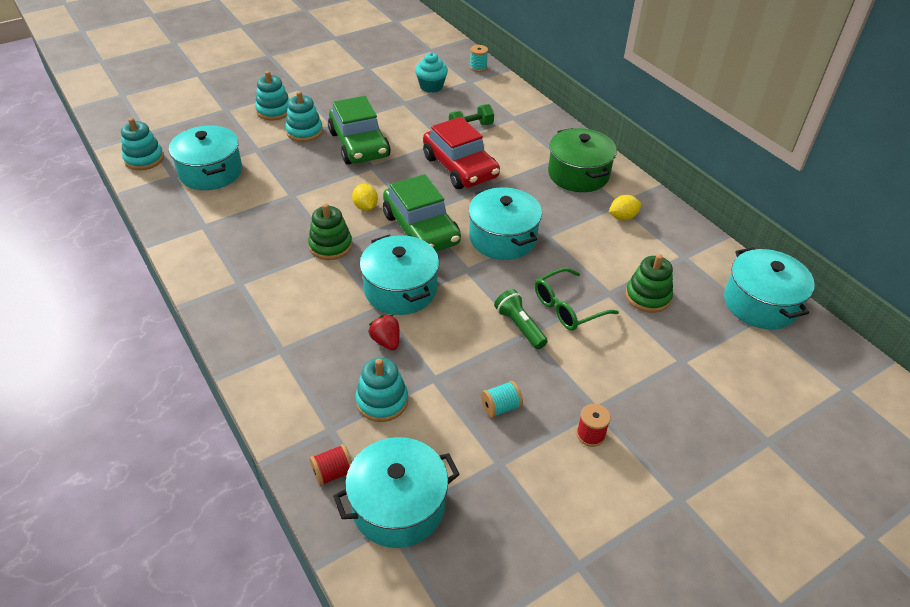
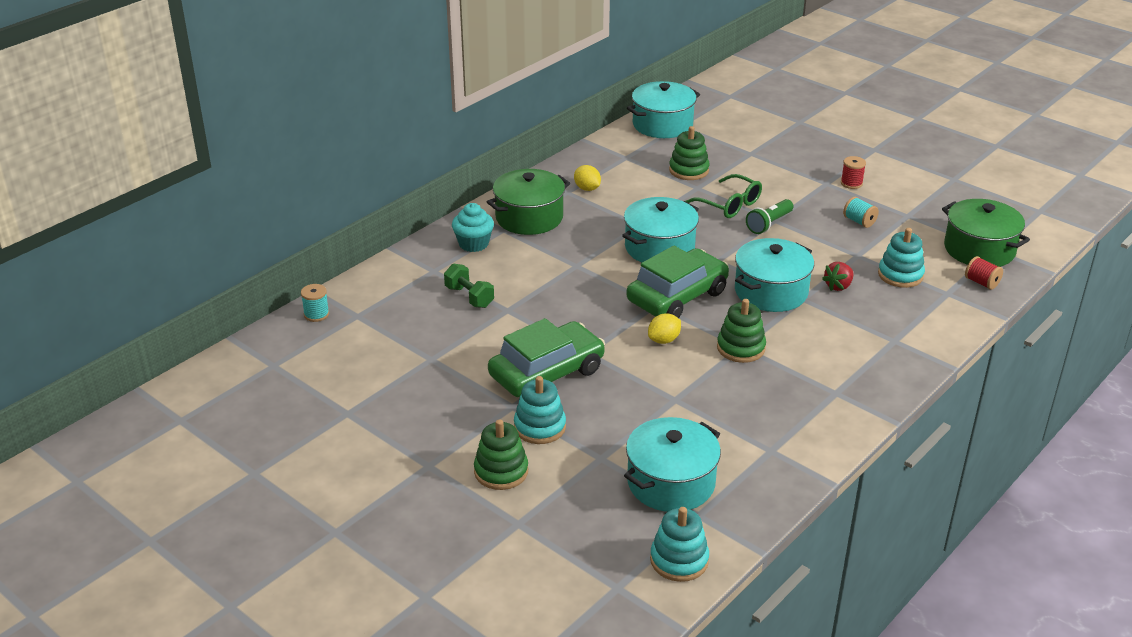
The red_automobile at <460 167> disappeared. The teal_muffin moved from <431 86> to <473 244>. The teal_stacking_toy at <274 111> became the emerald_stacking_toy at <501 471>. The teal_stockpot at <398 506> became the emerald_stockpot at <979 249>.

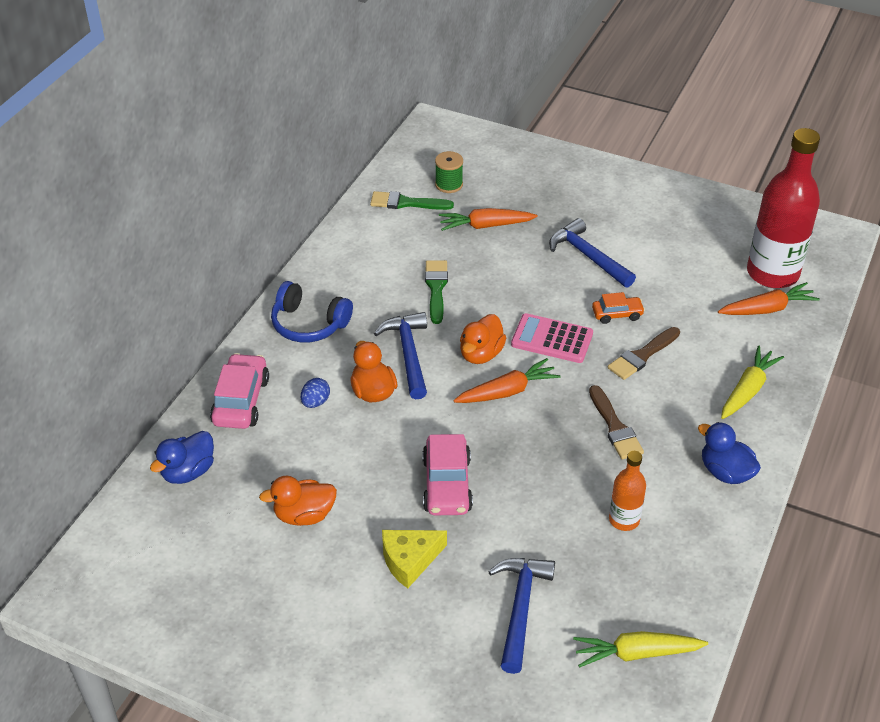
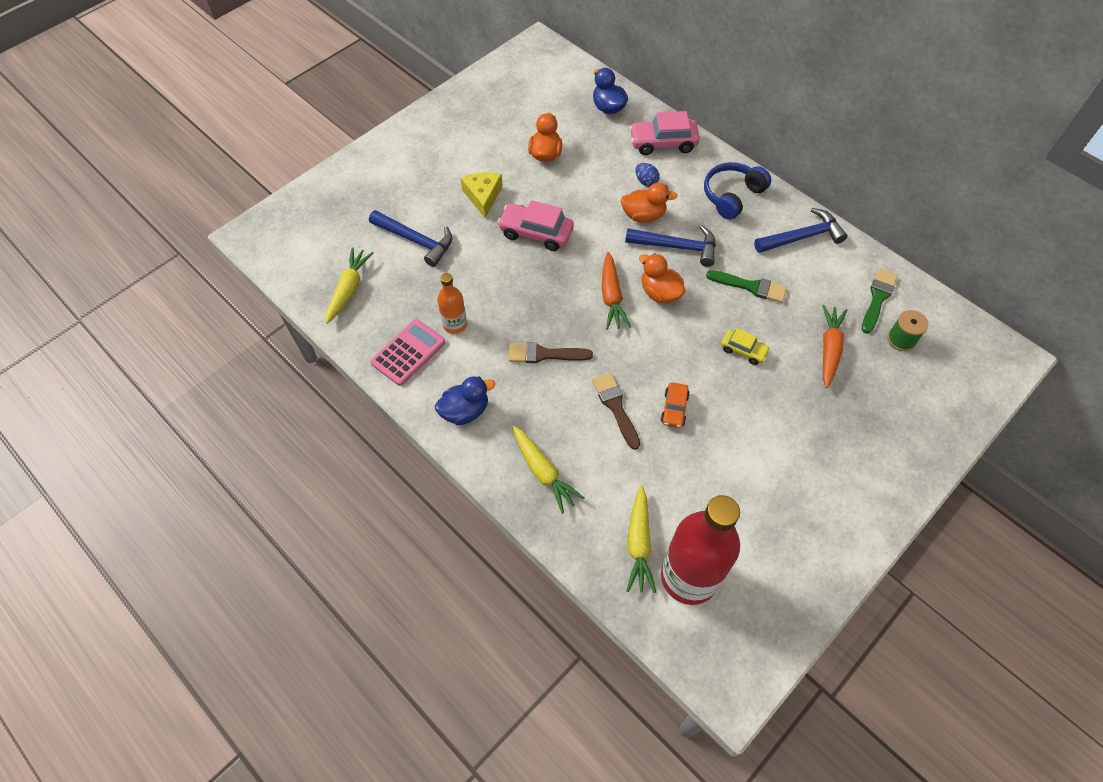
The golden_automobile at <743 350> appeared. The pink_pocket_calculator moved from <552 339> to <408 352>. The royal_blue_claw_hammer moved from <588 256> to <802 237>. The bright_orange_root_vegetable at <767 309> became the golden_root_vegetable at <639 543>. The pink_automobile at <241 401> turned 150 degrees clockwise.

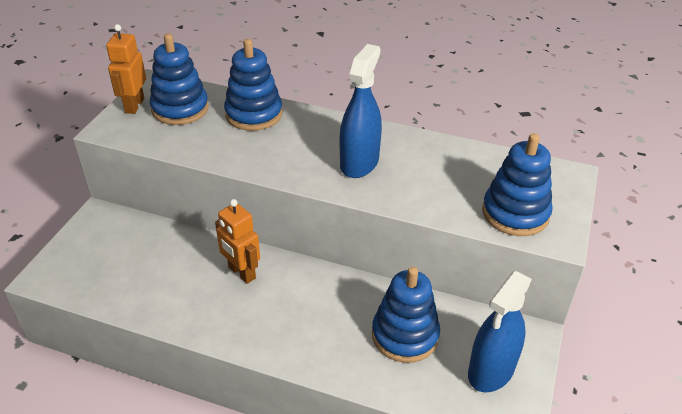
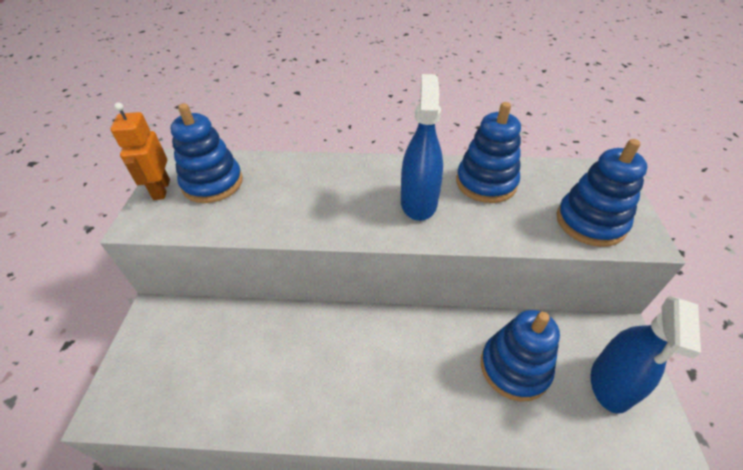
The bright_orange_robot_figure at <241 273> disappeared. The royal_blue_stacking_toy moved from <254 114> to <486 183>.

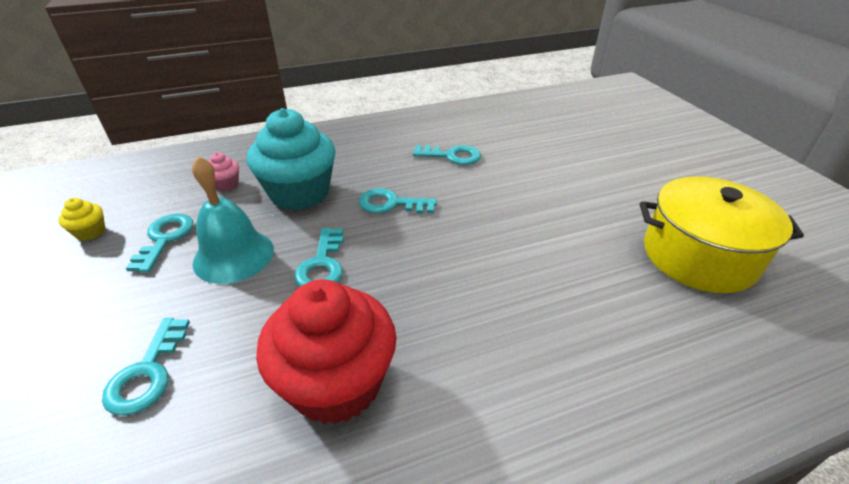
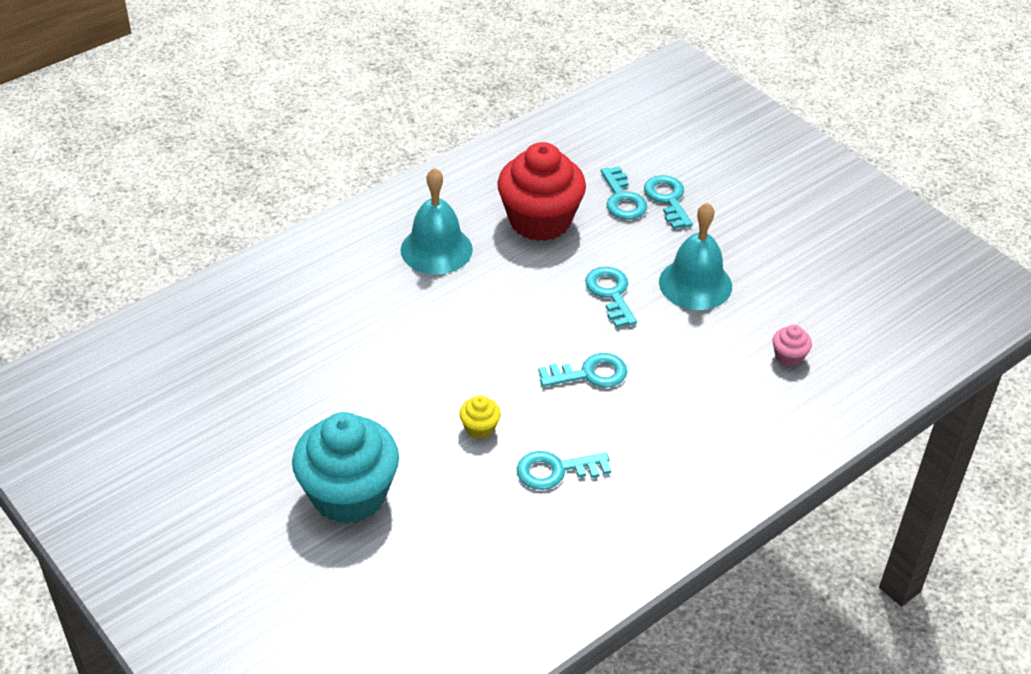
The golden_stockpot at <698 256> disappeared. The teal_bell at <436 249> appeared. The golden_muffin moved from <90 232> to <480 428>. The teal_key moved from <165 239> to <622 199>. The teal_muffin moved from <299 193> to <349 495>.

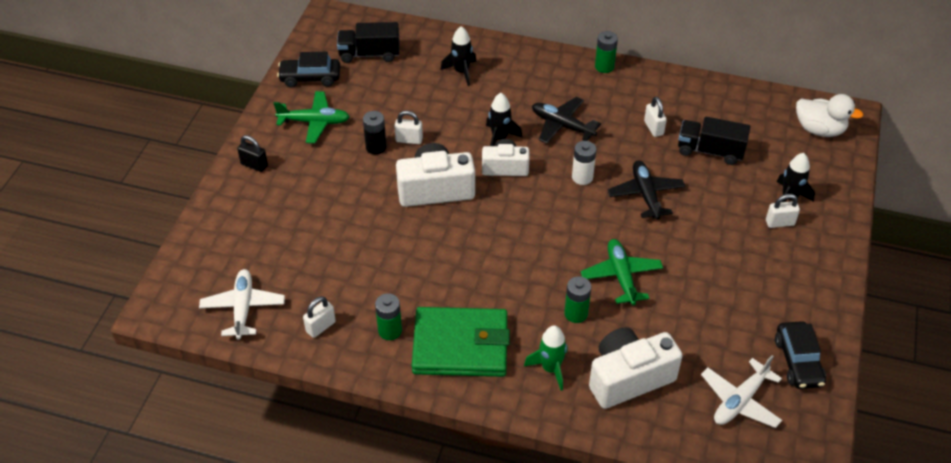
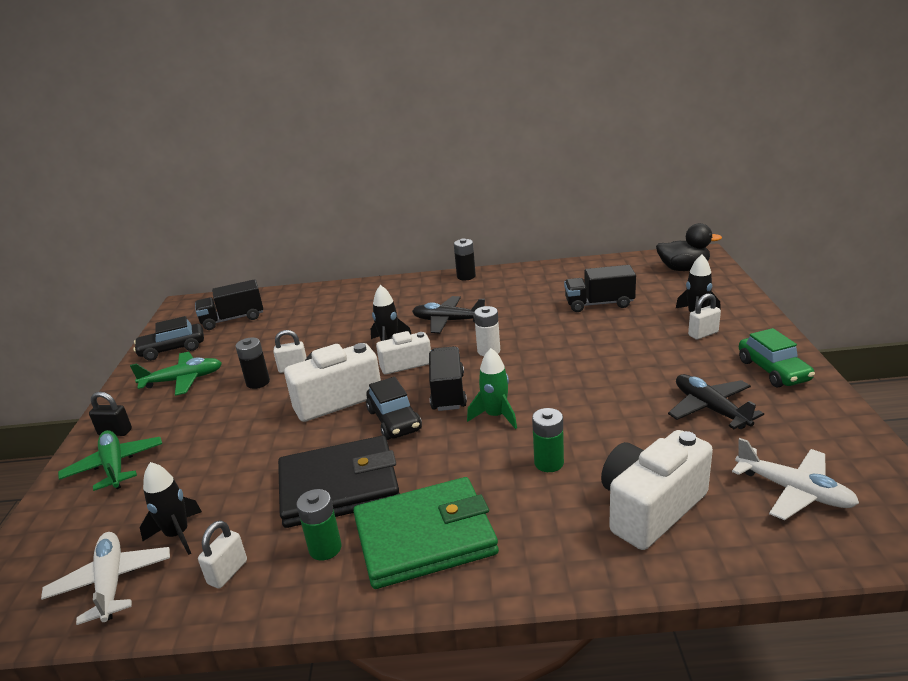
The snow-white_lock at <653 128> disappeared. The black_card_wallet at <339 486> appeared. The black_lorry at <448 392> appeared. The emerald_automobile at <773 370> appeared. The black_rocket moved from <461 72> to <178 534>. The emerald_rocket moved from <550 368> to <495 416>. The emerald_plane moved from <621 276> to <114 466>. The black_plane moved from <645 194> to <710 409>. The black_automobile moved from <798 362> to <394 420>. The emerald_AA_battery at <604 66> became the black_AA_battery at <466 276>. The snow-white_rubber_duck at <819 129> became the black_rubber_duck at <683 269>. The snow-white_plane at <740 401> turned 75 degrees counterclockwise.

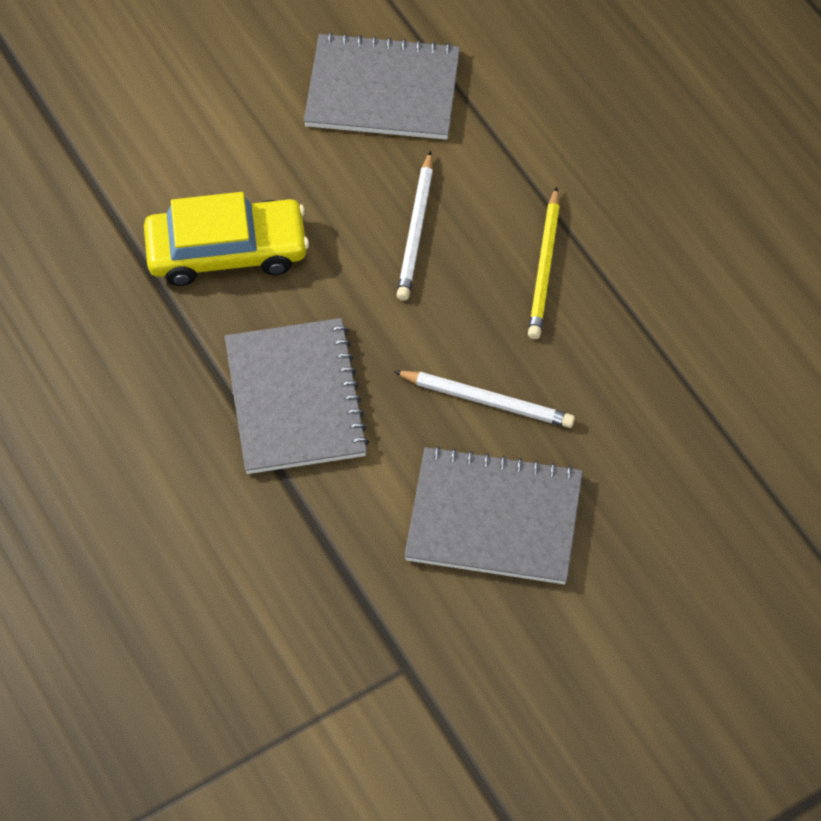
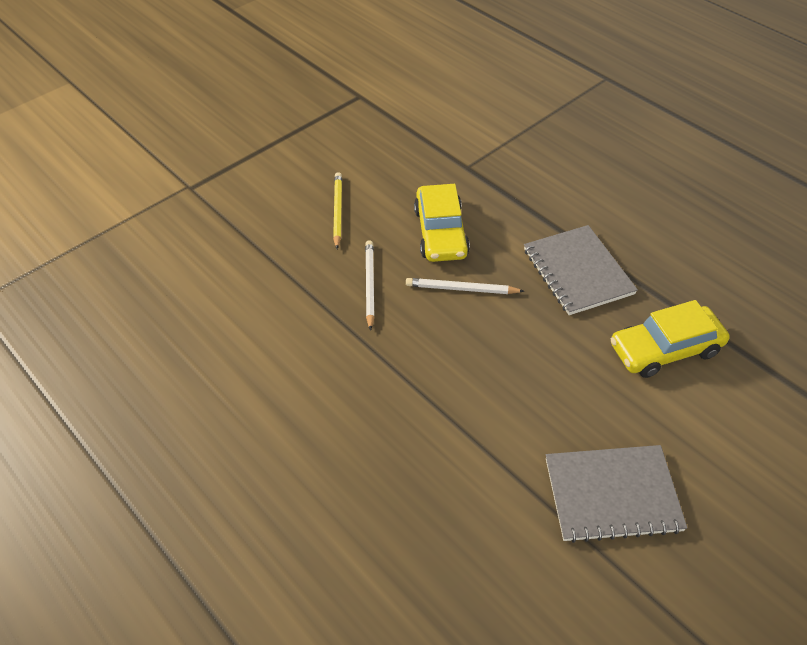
The snow-white_wooden_pencil moved from <416 230> to <370 285>. The golden_wooden_pencil moved from <544 267> to <338 211>. The ash-grey_notebook at <494 518> was replaced by the golden_automobile at <440 232>.

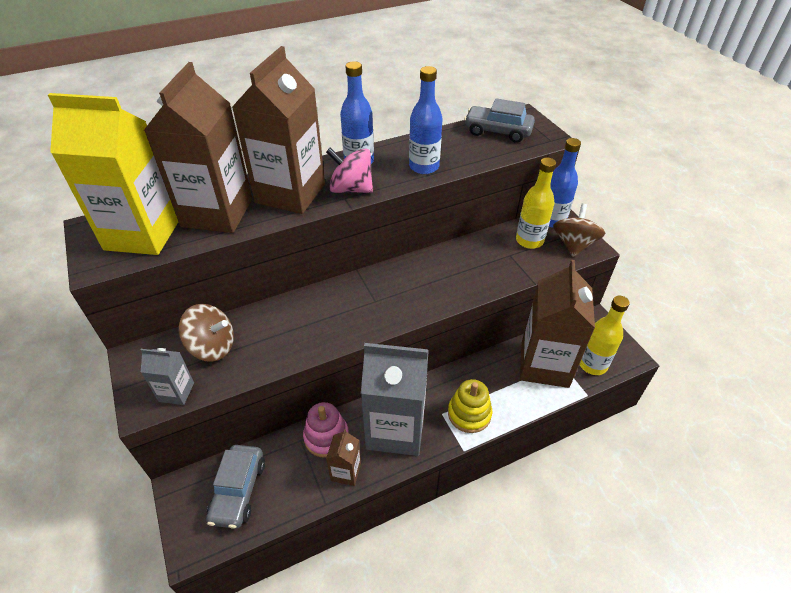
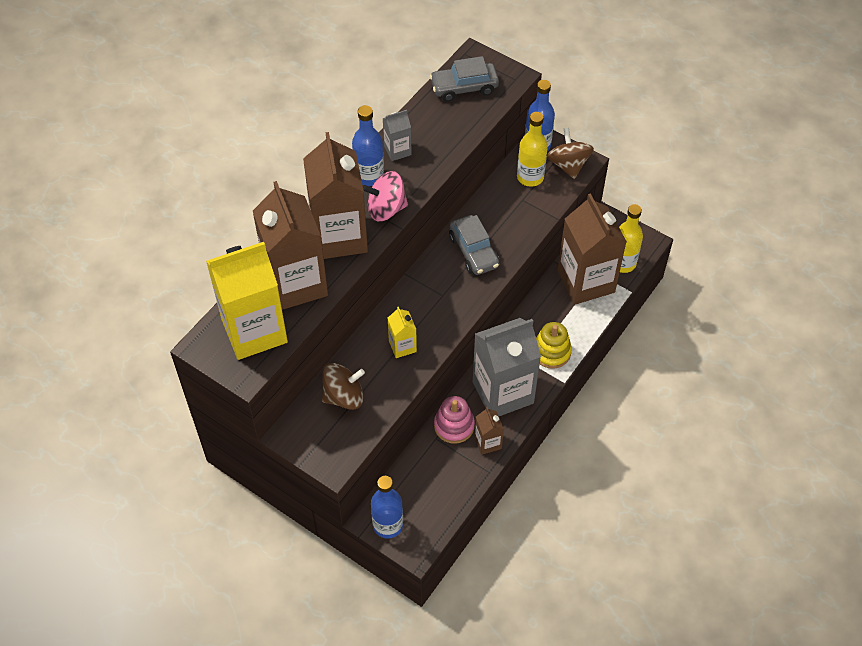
The golden_milk_carton at <402 346> appeared. The ash-grey_milk_carton moved from <176 392> to <397 150>. The ash-grey_automobile moved from <238 491> to <473 251>. The royal_blue_flask moved from <424 167> to <388 525>.

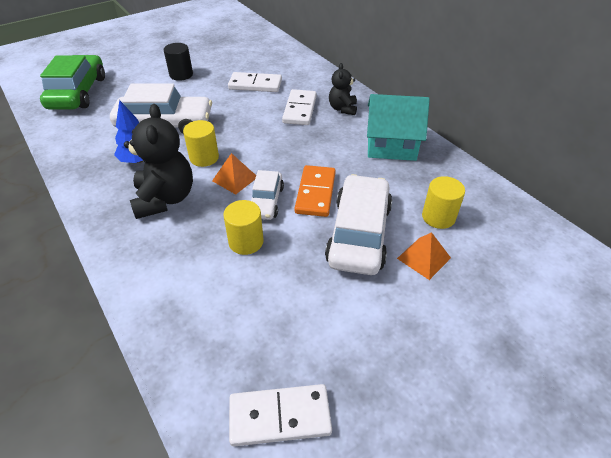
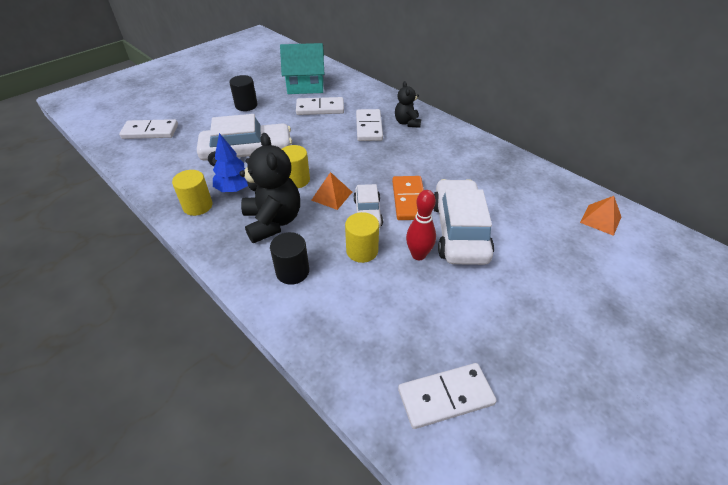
The black_cylinder_shape at <292 271> appeared. The red_skittle at <418 255> appeared. The teal_toy_house moved from <391 146> to <305 85>. The bright_orange_pyramid moved from <424 258> to <600 219>. The golden_cylinder_shape moved from <438 217> to <198 206>. The emerald_automobile at <78 93> was replaced by the snow-white_domino_tile at <150 132>.

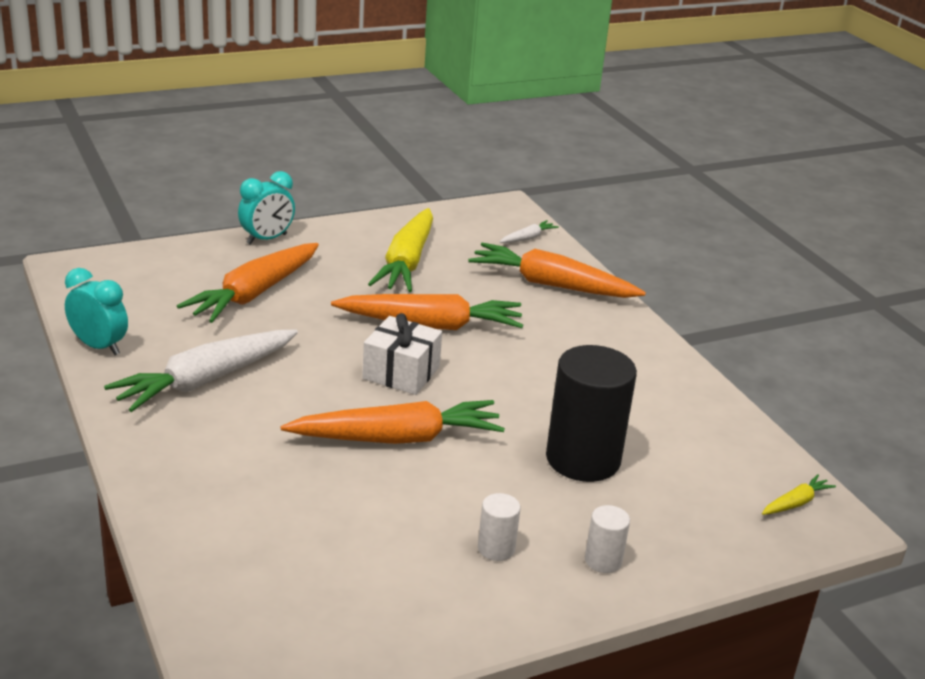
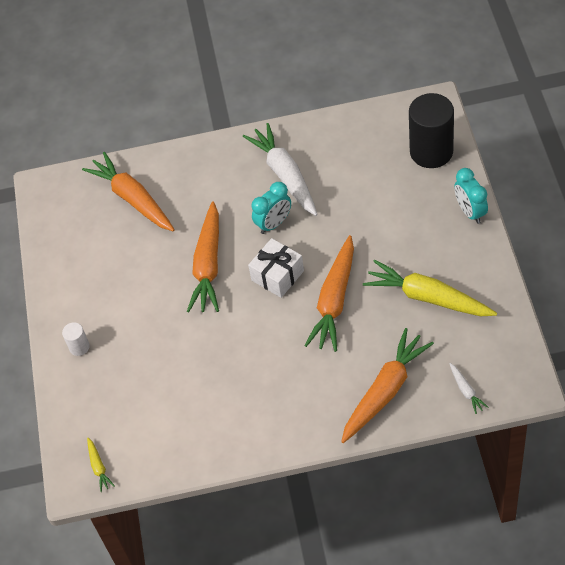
The snow-white_cylinder_shape at <496 548> disappeared. The teal_alarm_clock moved from <99 346> to <274 223>. The bright_orange_root_vegetable moved from <254 293> to <133 199>. The black_cylinder_shape moved from <583 459> to <431 151>.

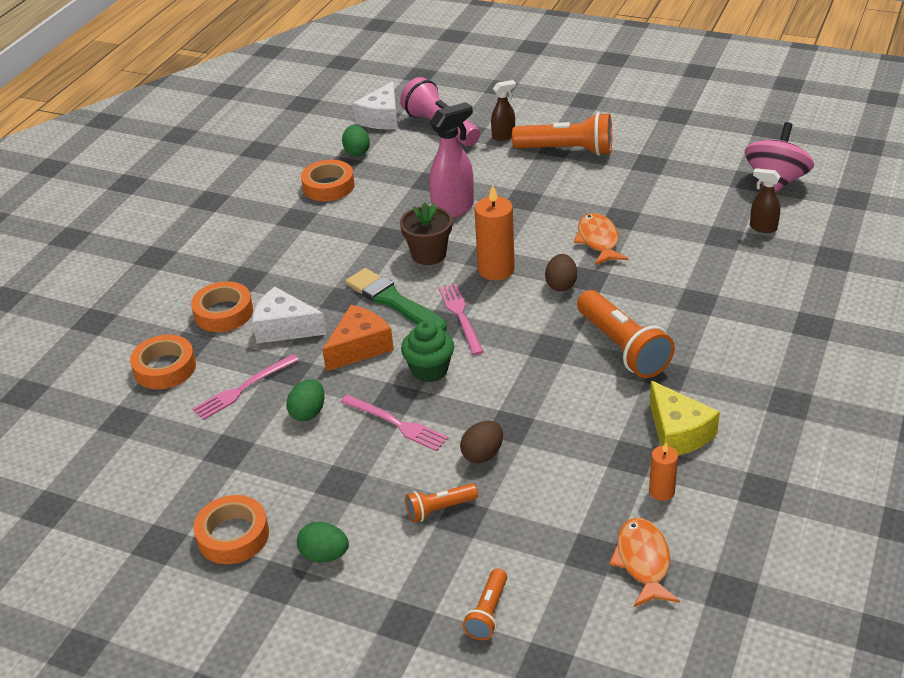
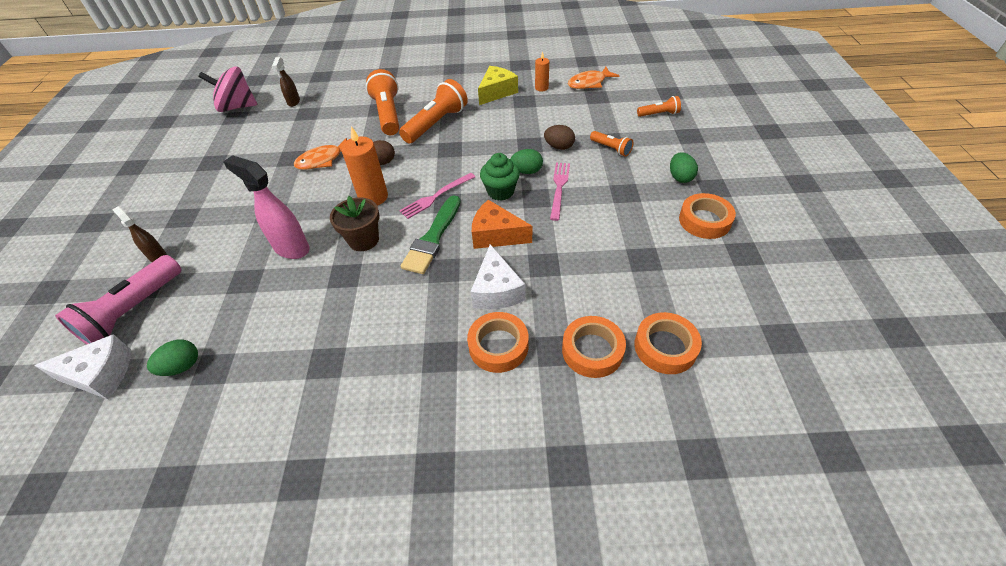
The pink_table_fork at <243 388> disappeared. The emerald_toy_egg moved from <308 412> to <526 171>. The bright_orange_roll_of_tape moved from <328 186> to <665 347>. The bright_orange_flashlight moved from <567 150> to <388 114>.

